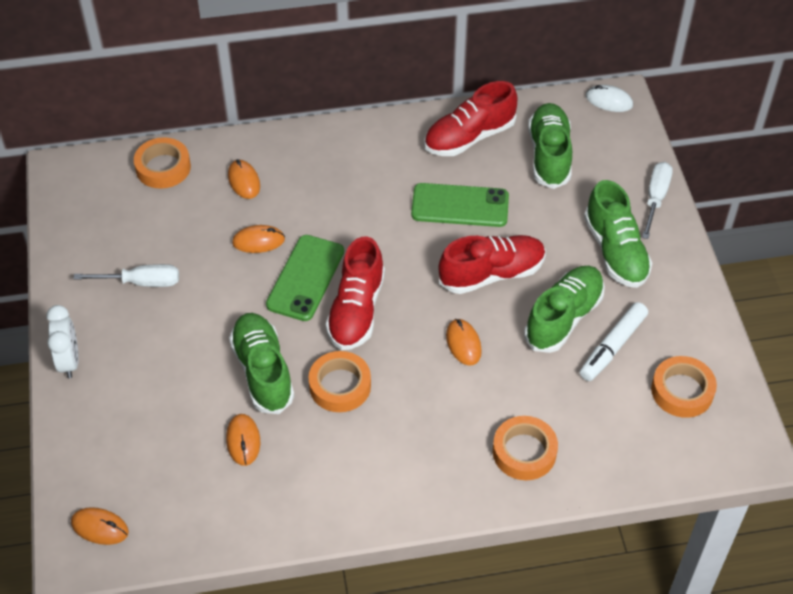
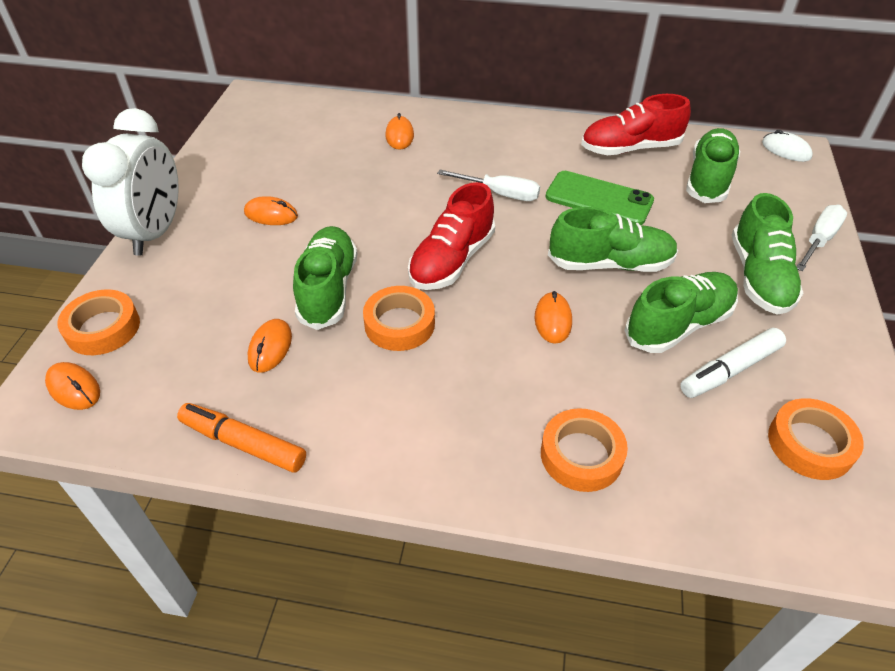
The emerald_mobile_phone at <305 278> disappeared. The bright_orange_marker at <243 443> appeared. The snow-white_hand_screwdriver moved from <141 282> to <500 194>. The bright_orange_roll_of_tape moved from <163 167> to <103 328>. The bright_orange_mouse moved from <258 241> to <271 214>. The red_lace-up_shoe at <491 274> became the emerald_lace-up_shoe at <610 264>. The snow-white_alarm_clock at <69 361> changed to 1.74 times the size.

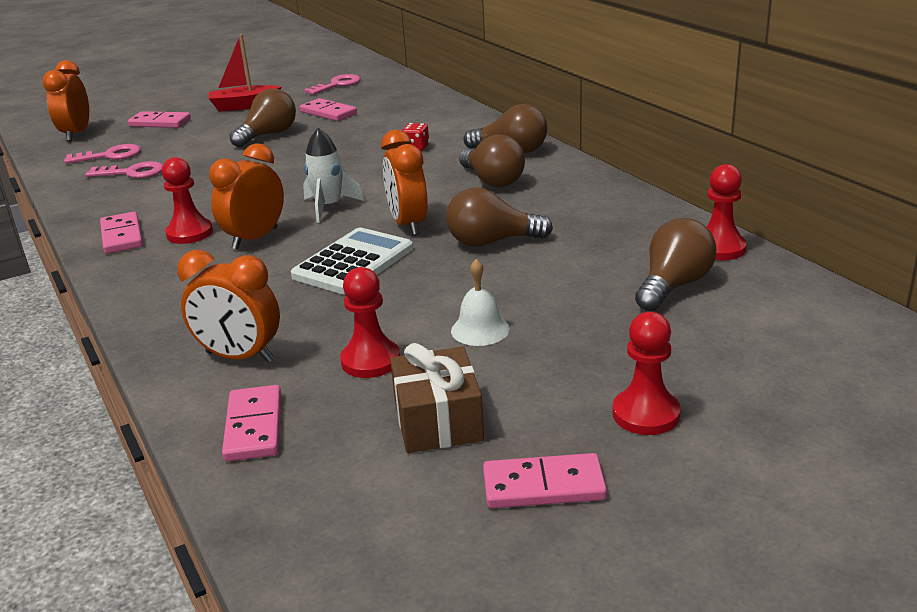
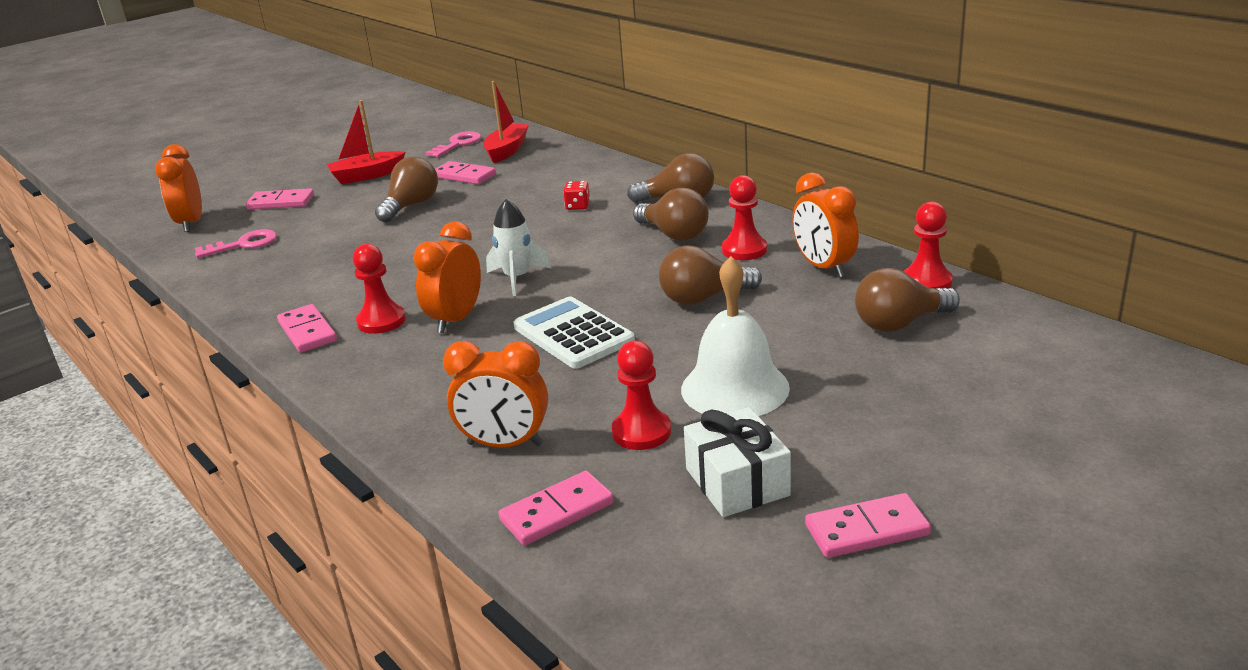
The pink_key at <132 173> disappeared. The red_boat at <507 150> appeared. The bright_orange_alarm_clock moved from <408 224> to <823 267>. The red_chess_pawn moved from <645 414> to <744 250>. The russet_gift at <438 420> became the snow-white_gift at <737 482>. The pink_domino_tile at <254 427> turned 75 degrees clockwise. The snow-white_pocket_calculator at <353 262> turned 60 degrees counterclockwise. The russet_lightbulb at <673 286> turned 135 degrees counterclockwise. The snow-white_bell at <480 330> changed to 1.86 times the size.

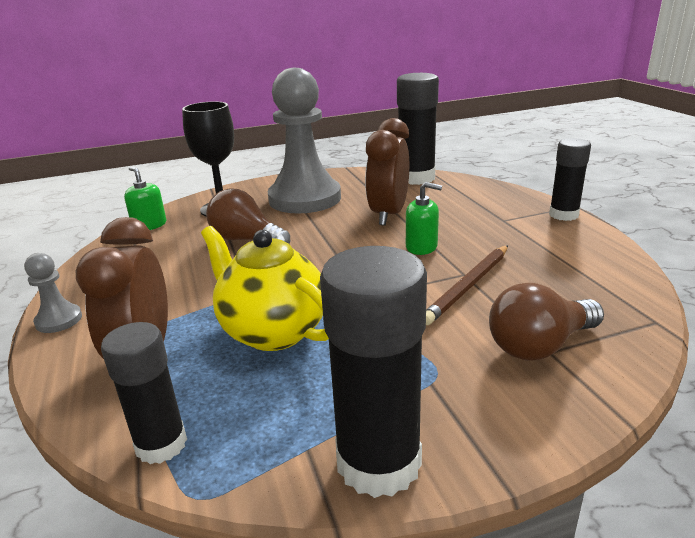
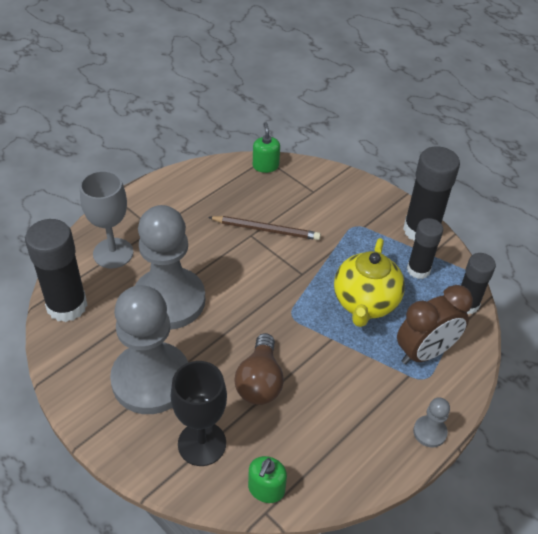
The russet_lightbulb at <539 345> disappeared. The ash-grey_chalice at <113 253> appeared. The emerald_soap_pump moved from <421 247> to <265 166>. The black_glue moved from <563 215> to <418 270>. The russet_alarm_clock at <388 215> was replaced by the ash-grey_chess_pawn at <169 300>.

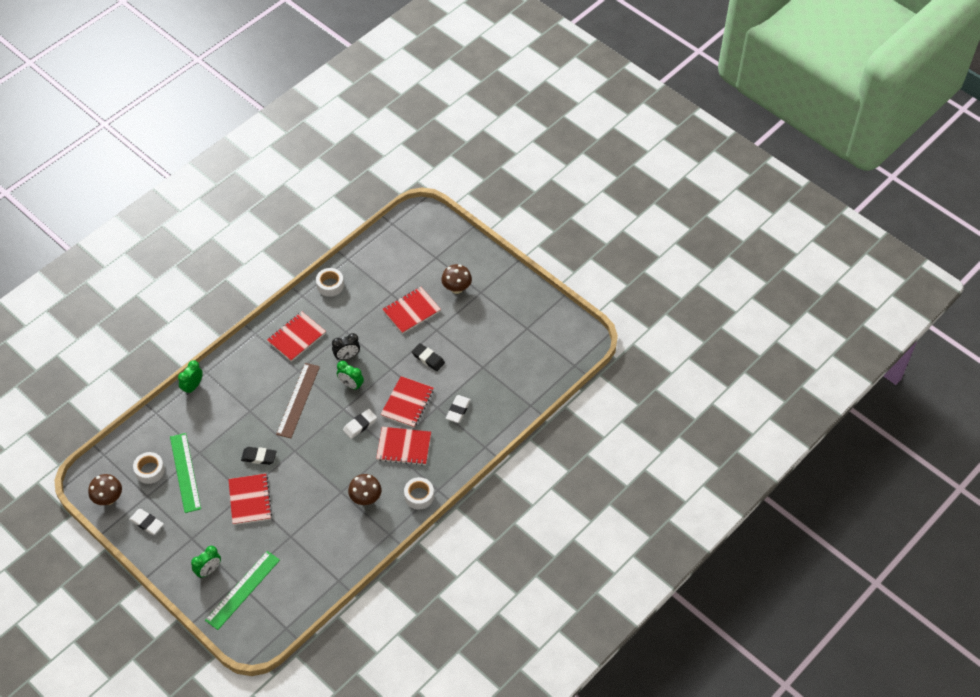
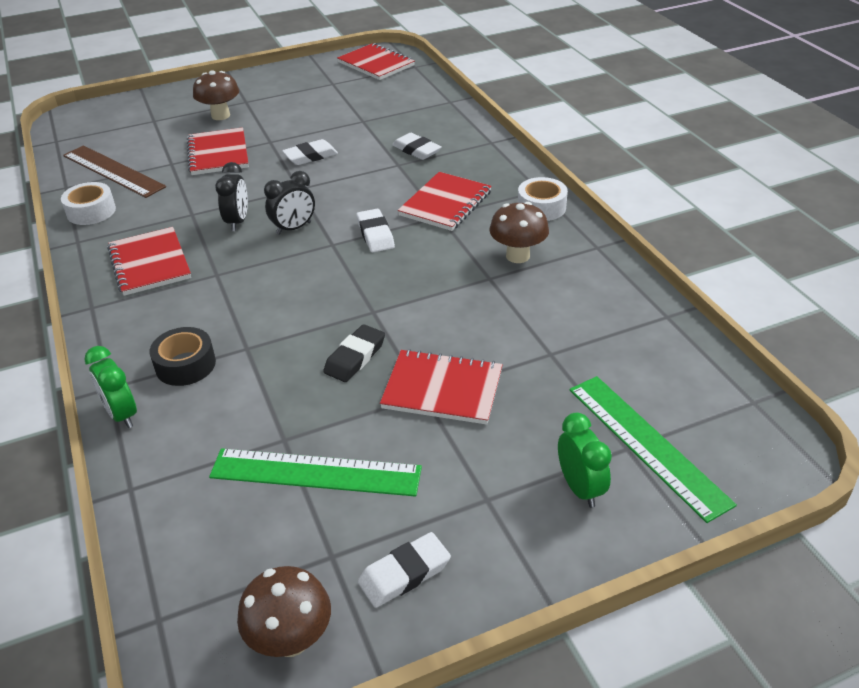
The snow-white_roll_of_tape at <150 470> disappeared. The black_roll_of_tape at <185 365> appeared. The russet_ruler moved from <298 400> to <113 171>. The red_notebook moved from <407 403> to <376 64>. The emerald_alarm_clock at <351 385> became the black_alarm_clock at <294 228>. The black_pencil_eraser at <428 358> became the snow-white_pencil_eraser at <310 156>.

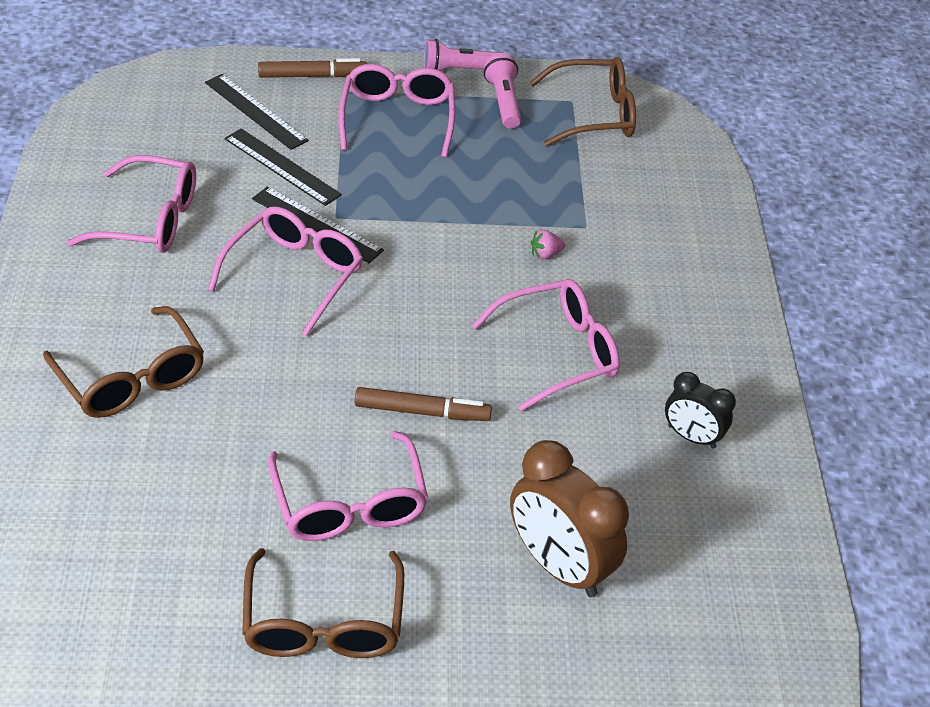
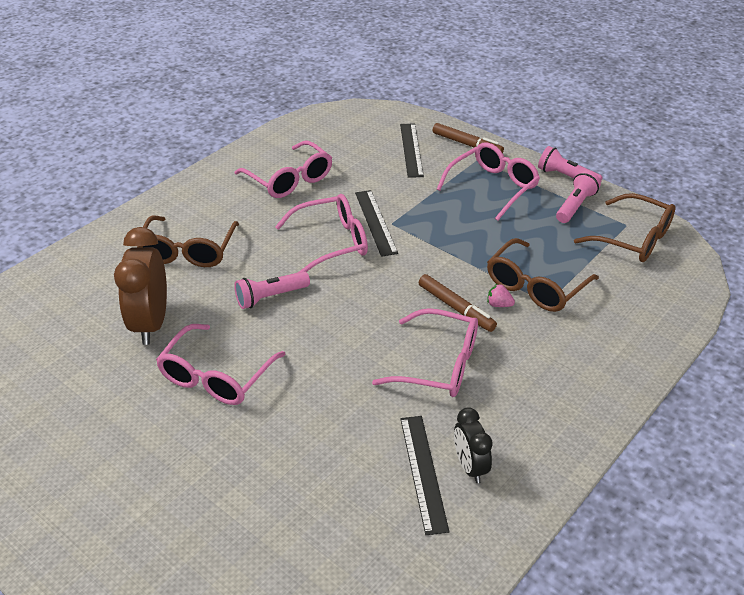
The pink_flashlight at <270 297> appeared. The black_ruler moved from <282 166> to <423 472>. The russet_glasses moved from <323 623> to <535 286>. The russet_marker moved from <422 411> to <456 308>. The russet_alarm_clock moved from <559 565> to <151 323>.

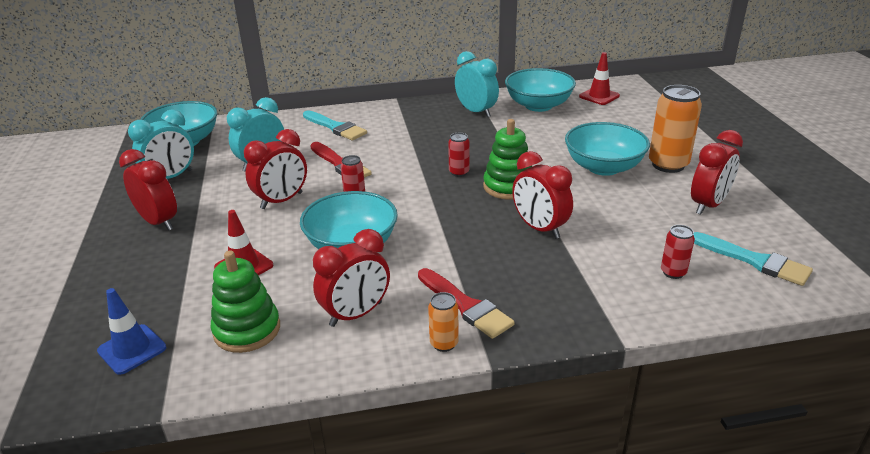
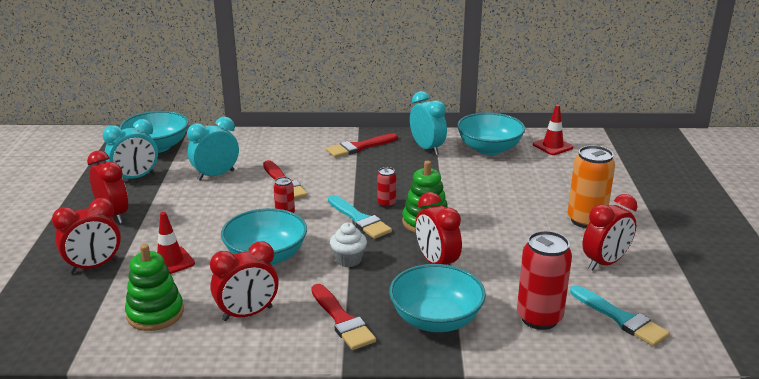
The royal_blue_traffic_cone at <132 349> disappeared. The bright_orange_tin at <444 343> disappeared. The red_brush at <359 147> appeared. The snow-white_muffin at <348 260> appeared. The red_alarm_clock moved from <282 201> to <94 266>. The teal_brush moved from <336 127> to <360 219>. The teal_bowl moved from <603 167> to <436 319>. The red_tin at <673 272> changed to 1.95 times the size.

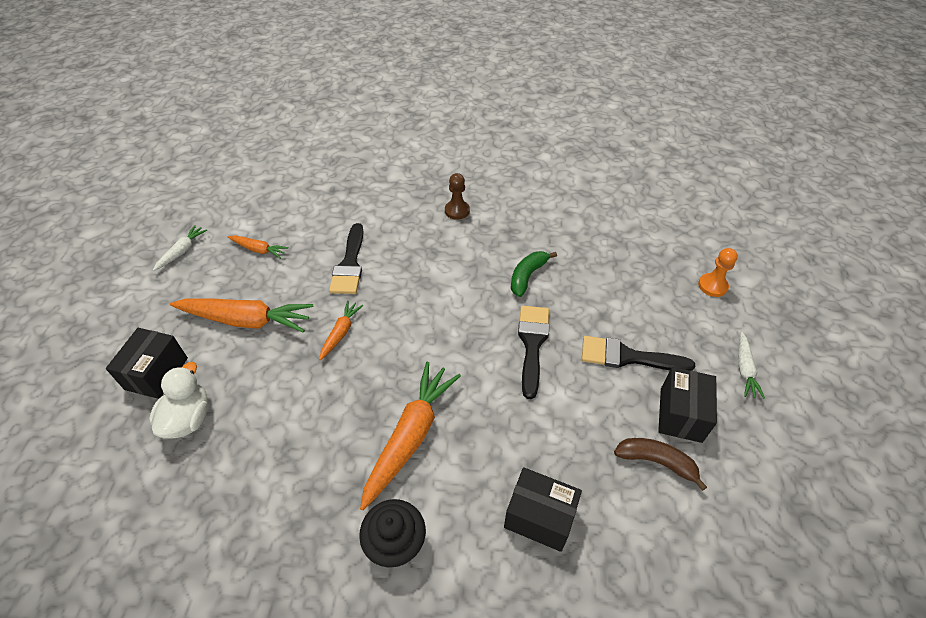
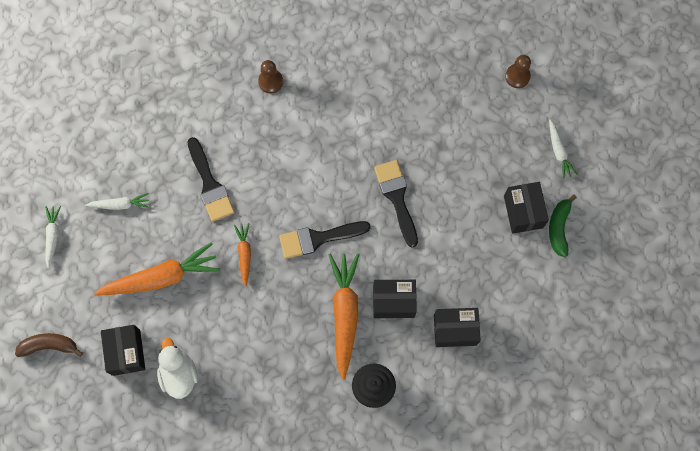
The black_package at <393 302> appeared. The emerald_banana moved from <527 276> to <559 227>. The black_brush moved from <627 357> to <318 238>. The russet_banana moved from <656 462> to <49 346>. The bright_orange_root_vegetable at <259 250> became the snow-white_root_vegetable at <120 204>. The bright_orange_chess_pawn at <712 286> became the russet_chess_pawn at <517 76>.

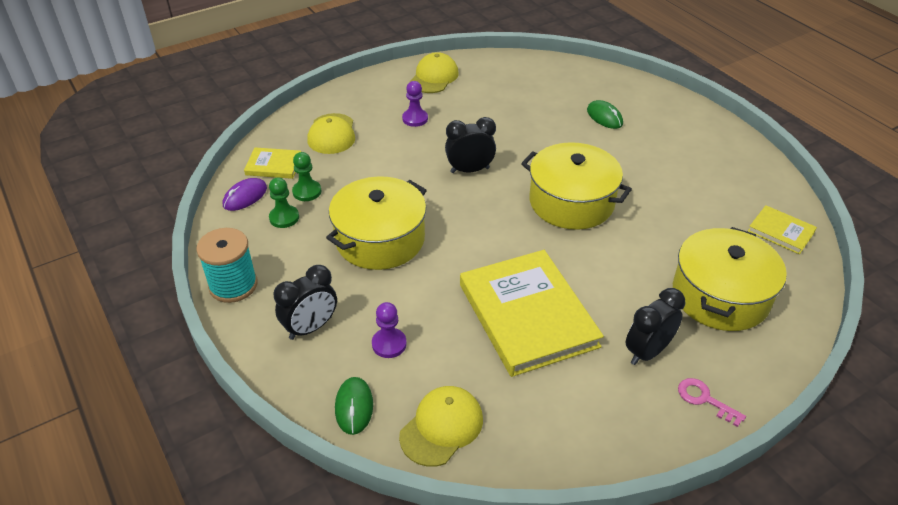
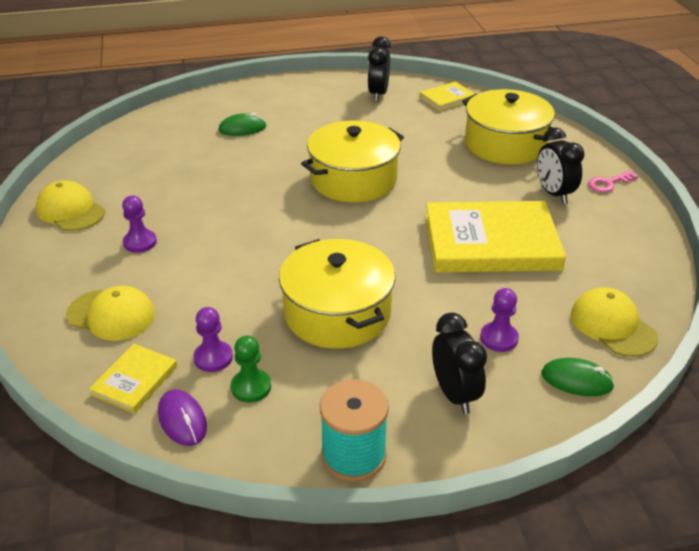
The black_alarm_clock moved from <470 170> to <378 94>. The emerald_chess_pawn at <307 192> became the purple_chess_pawn at <213 358>.

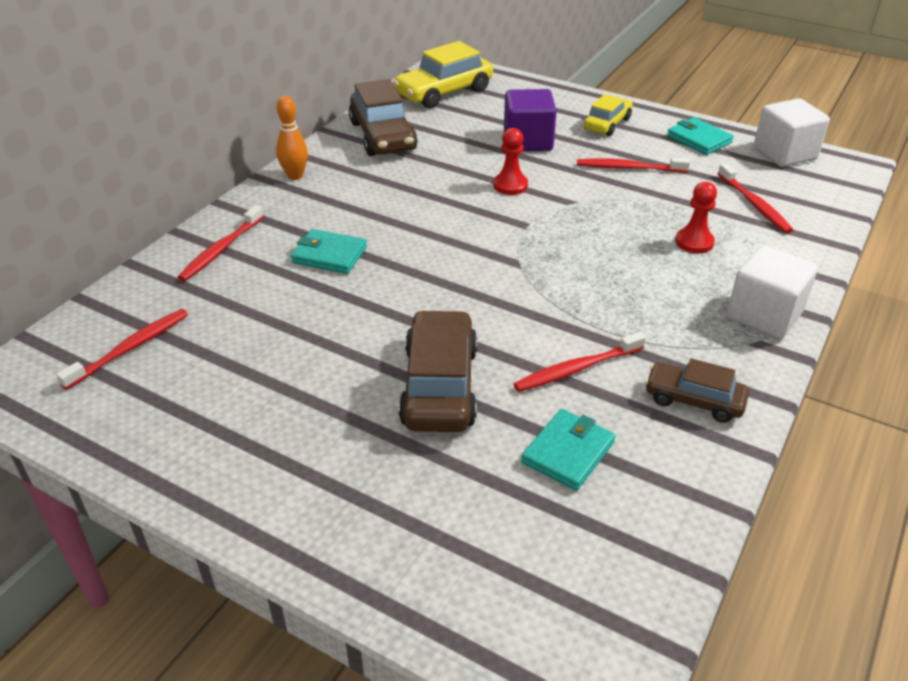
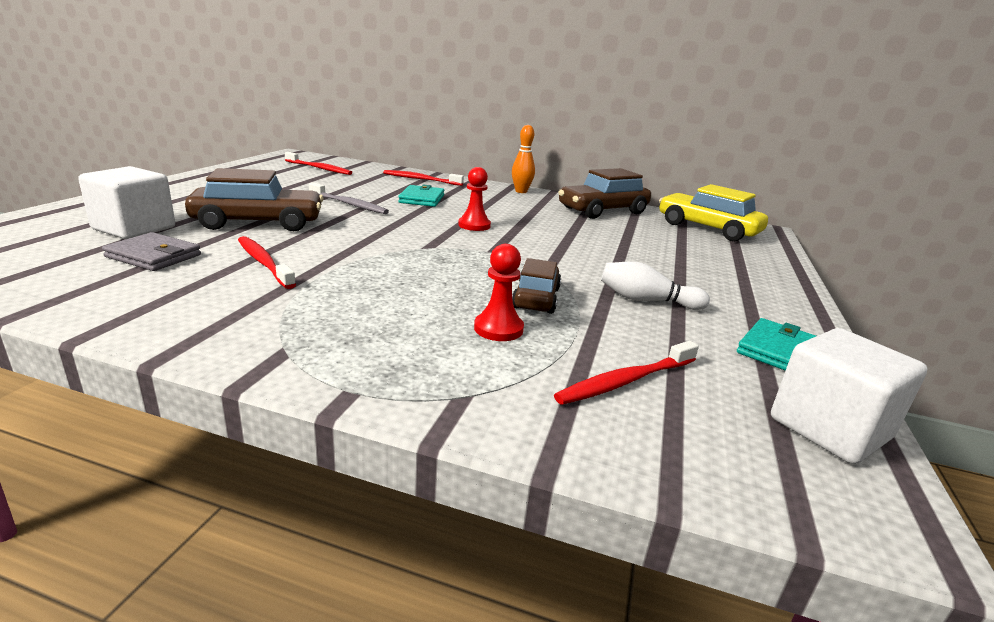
The purple_solid_cube at <528 141> disappeared. The golden_automobile at <607 124> disappeared. The ash-grey_tooth_brush at <349 204> appeared. The red_chess_pawn moved from <510 185> to <474 225>. The russet_automobile moved from <694 400> to <536 298>. The snow-white_solid_cube moved from <764 315> to <134 228>. The red_tooth_brush at <628 168> was replaced by the snow-white_skittle at <646 301>. The teal_card_wallet at <568 452> became the ash-grey_card_wallet at <154 256>.

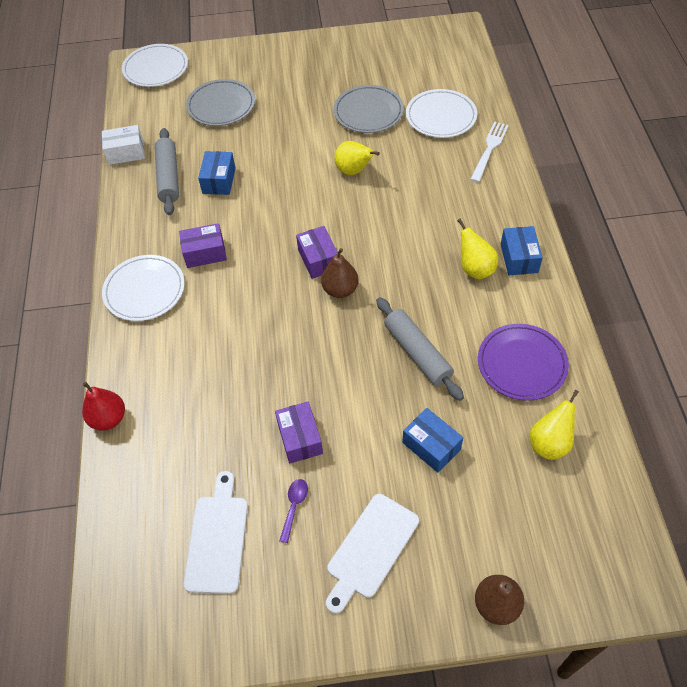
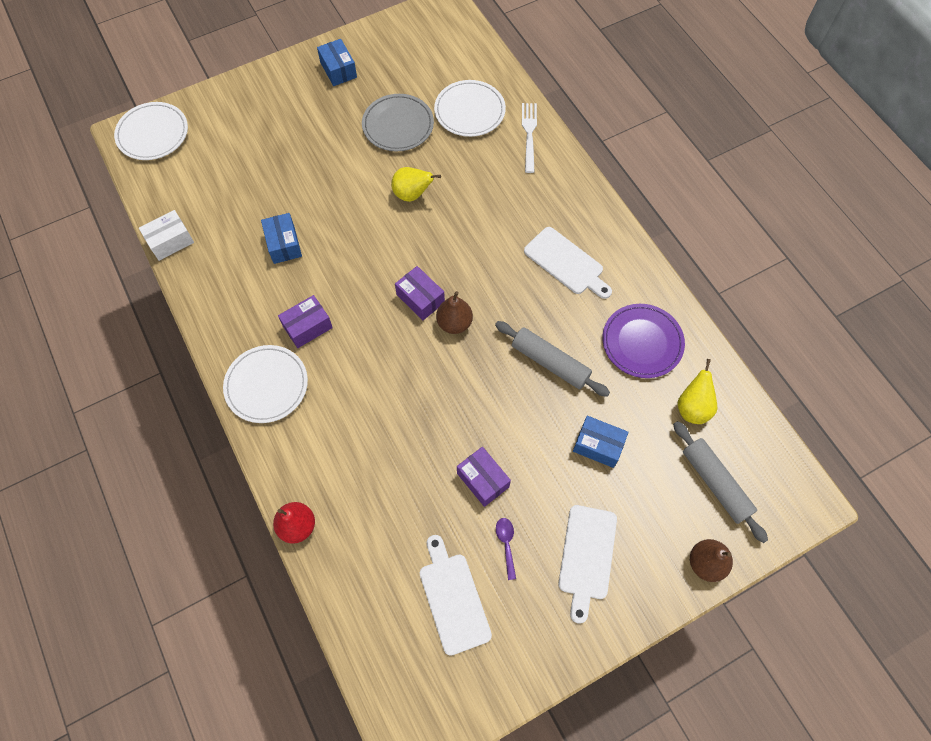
The ash-grey_flat_dish at <221 105> disappeared. The ash-grey_dough_roller moved from <168 177> to <715 483>. The royal_blue_package moved from <519 258> to <338 70>. The golden_pear at <475 269> was replaced by the snow-white_bread_board at <566 263>.

